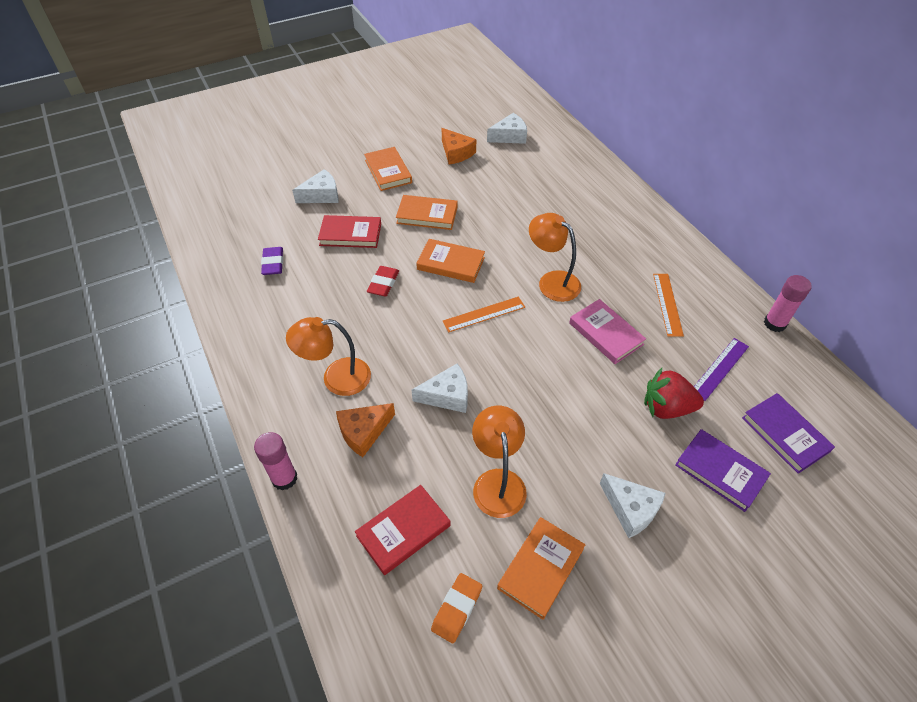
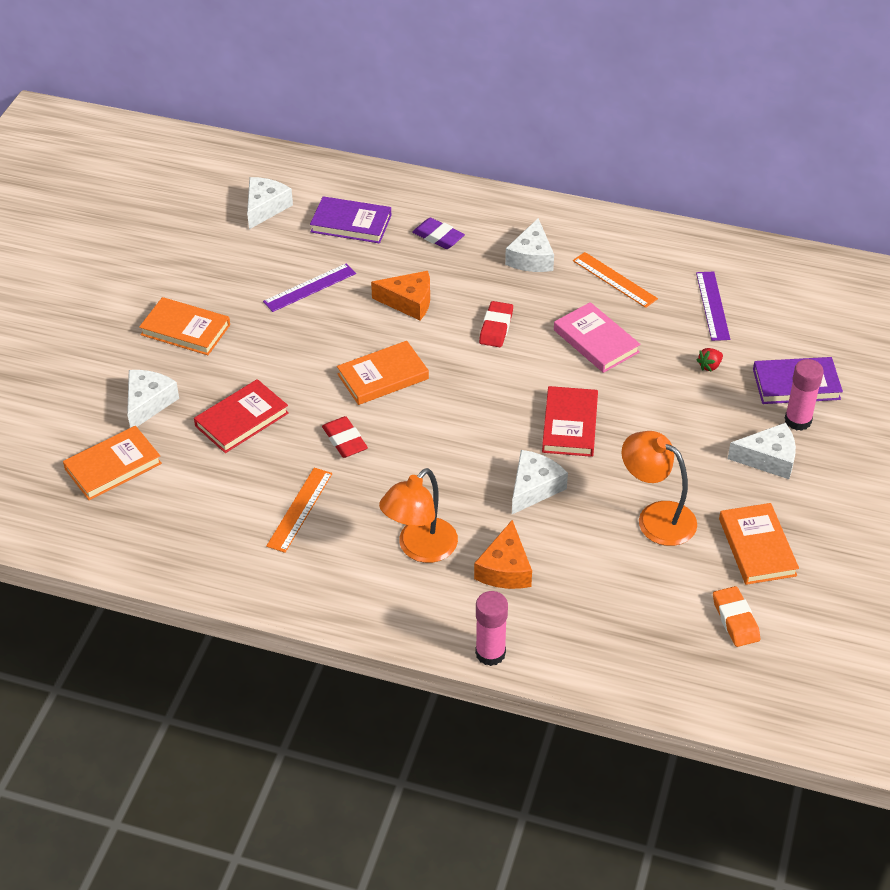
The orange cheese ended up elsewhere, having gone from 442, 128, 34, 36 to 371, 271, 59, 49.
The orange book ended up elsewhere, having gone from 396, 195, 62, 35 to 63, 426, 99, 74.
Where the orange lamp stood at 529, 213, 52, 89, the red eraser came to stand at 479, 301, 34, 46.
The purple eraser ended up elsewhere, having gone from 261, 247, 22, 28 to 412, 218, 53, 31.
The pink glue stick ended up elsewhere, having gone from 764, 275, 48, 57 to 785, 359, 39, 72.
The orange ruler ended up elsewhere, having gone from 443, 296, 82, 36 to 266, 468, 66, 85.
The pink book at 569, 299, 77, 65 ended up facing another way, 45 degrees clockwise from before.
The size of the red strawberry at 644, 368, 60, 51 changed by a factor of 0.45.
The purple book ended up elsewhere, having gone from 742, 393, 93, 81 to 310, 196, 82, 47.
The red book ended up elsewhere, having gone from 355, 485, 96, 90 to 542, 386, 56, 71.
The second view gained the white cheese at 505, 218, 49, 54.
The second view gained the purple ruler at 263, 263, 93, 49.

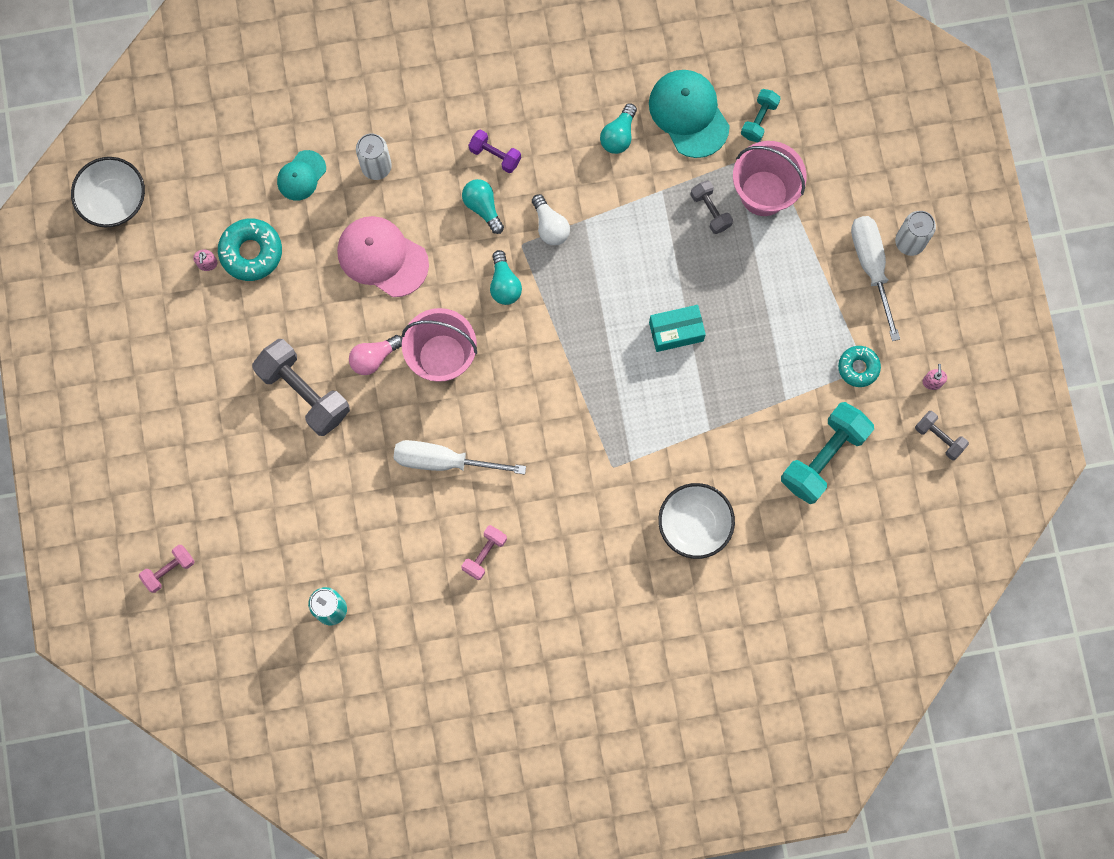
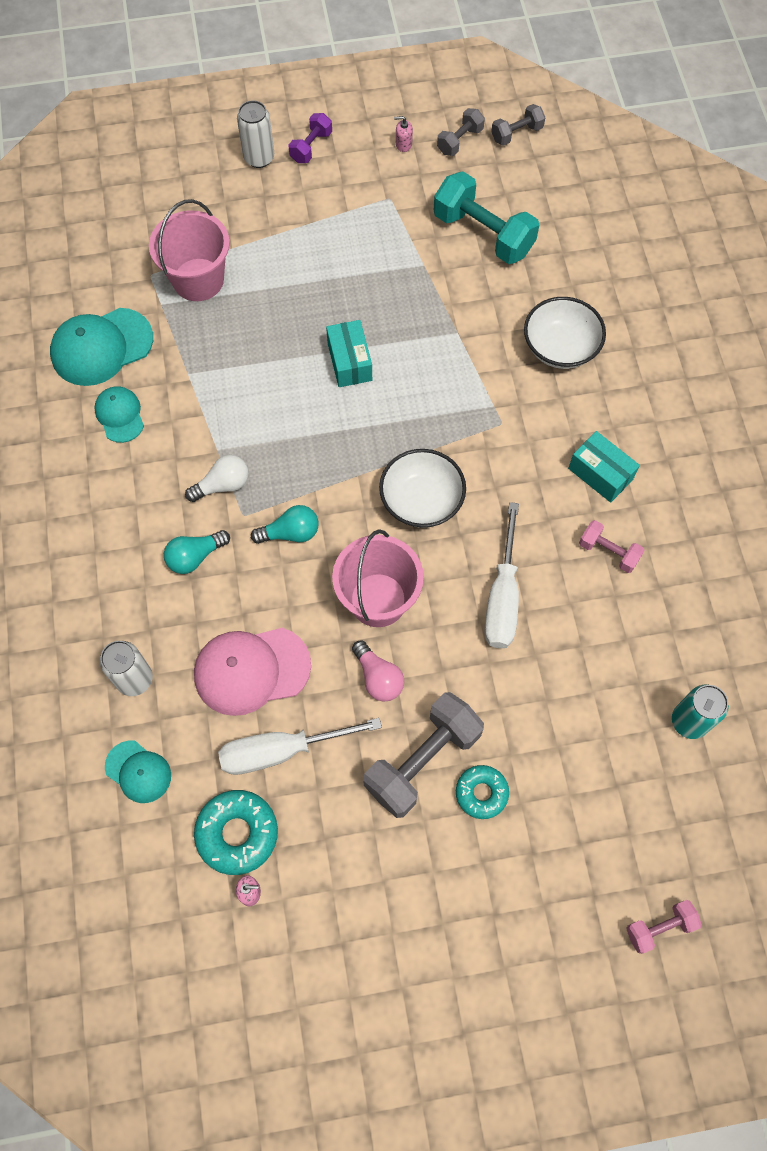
The second view lost the turquoise dumbbell at 741, 89, 40, 53.
Where the turquoise light bulb stood at 600, 103, 37, 51, the turquoise cap came to stand at 94, 386, 50, 57.
The purple dumbbell ended up elsewhere, having gone from 469, 130, 52, 43 to 288, 113, 44, 50.
The white bowl ended up elsewhere, having gone from 71, 157, 74, 70 to 379, 449, 87, 79.
The grey dumbbell ended up elsewhere, having gone from 690, 180, 43, 54 to 491, 104, 54, 42.
The pink cap at 337, 216, 92, 81 ended up facing another way, 45 degrees clockwise from before.
The white screwdriver ended up elsewhere, having gone from 851, 216, 49, 125 to 218, 718, 164, 57.
The turquoise donut ended up elsewhere, having gone from 838, 346, 43, 41 to 456, 765, 53, 54.
The pink dumbbell at 139, 545, 56, 48 ended up facing another way, 75 degrees counterclockwise from before.
The second view gained the turquoise box at 568, 431, 72, 72.

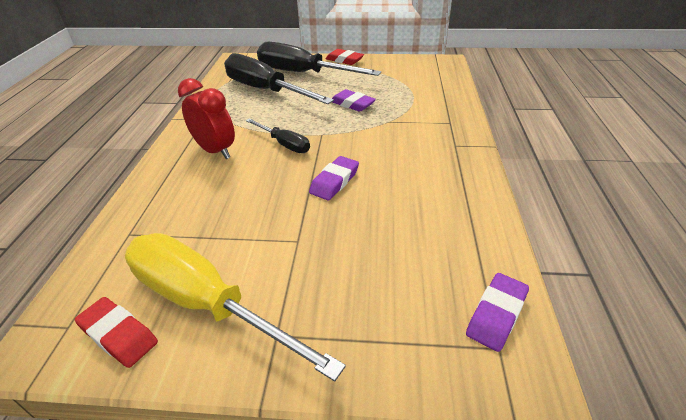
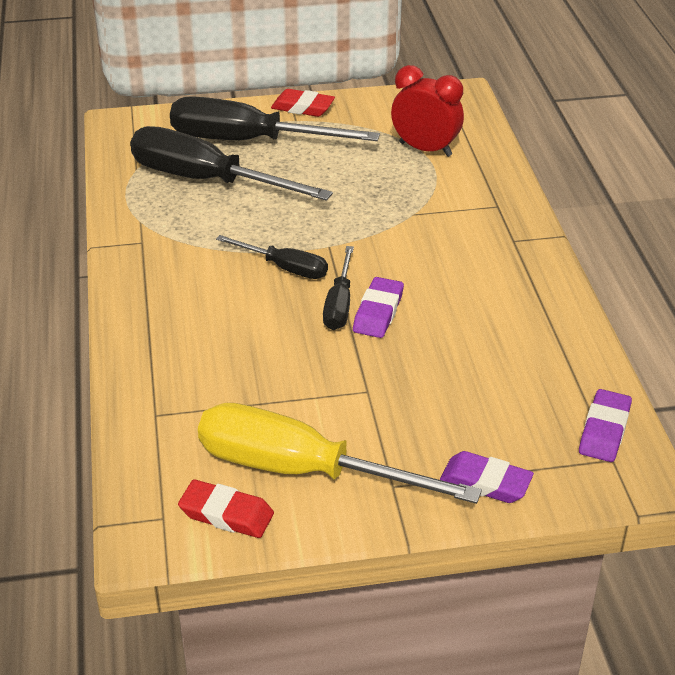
The red clock ended up elsewhere, having gone from 178, 78, 57, 81 to 391, 65, 73, 92.
The purple eraser ended up elsewhere, having gone from 332, 89, 44, 23 to 440, 451, 94, 52.
The second view gained the black screwdriver at 323, 246, 31, 84.

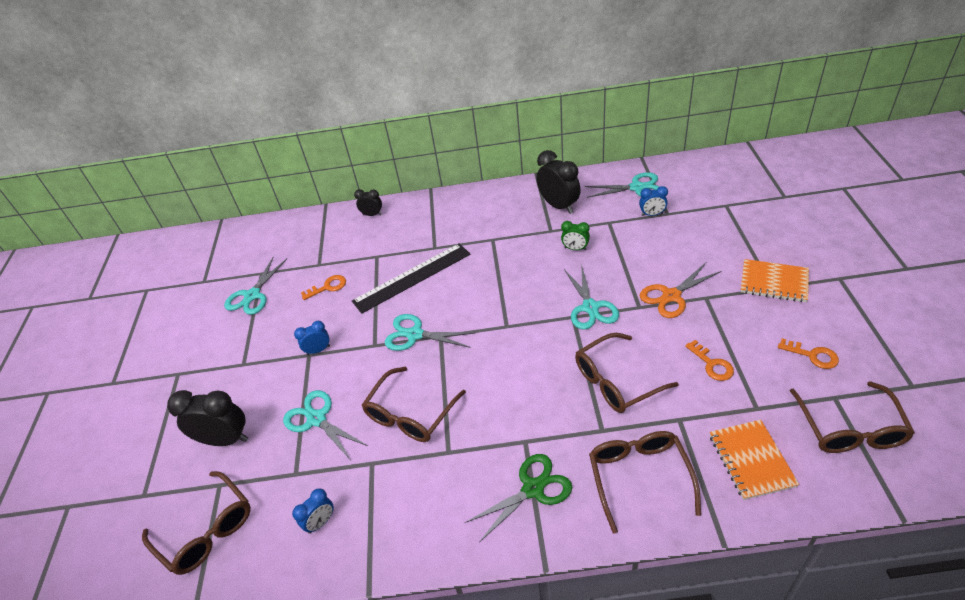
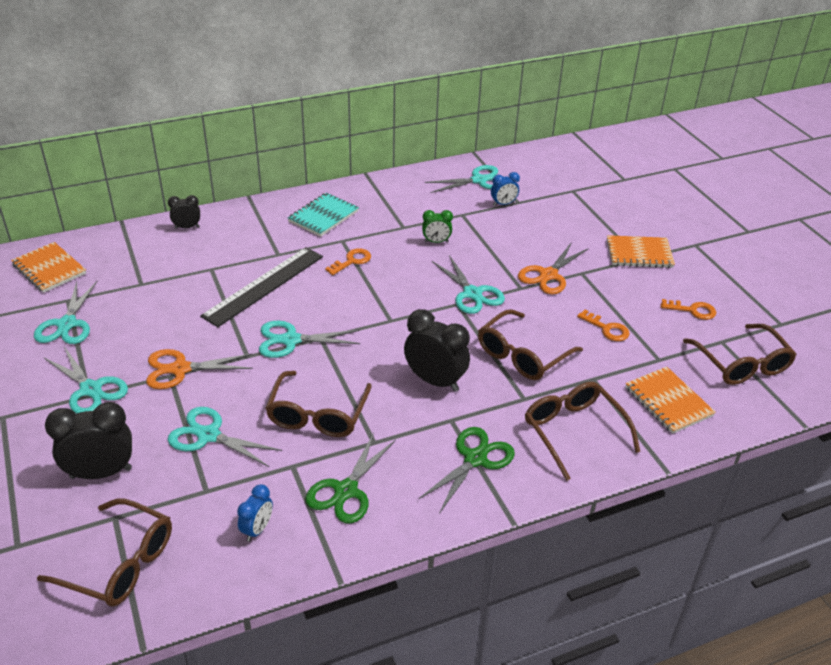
The black clock ended up elsewhere, having gone from 536, 150, 45, 64 to 404, 309, 66, 83.
The orange key ended up elsewhere, having gone from 301, 275, 45, 25 to 325, 248, 46, 27.
Where the blue clock stood at 294, 321, 36, 34, the orange scissors came to stand at 146, 349, 107, 40.
The second view gained the turquoise notebook at 288, 193, 71, 44.
The second view gained the orange notebook at 11, 242, 75, 51.
The second view gained the turquoise scissors at 43, 347, 85, 67.
The second view gained the green scissors at 306, 433, 90, 90.

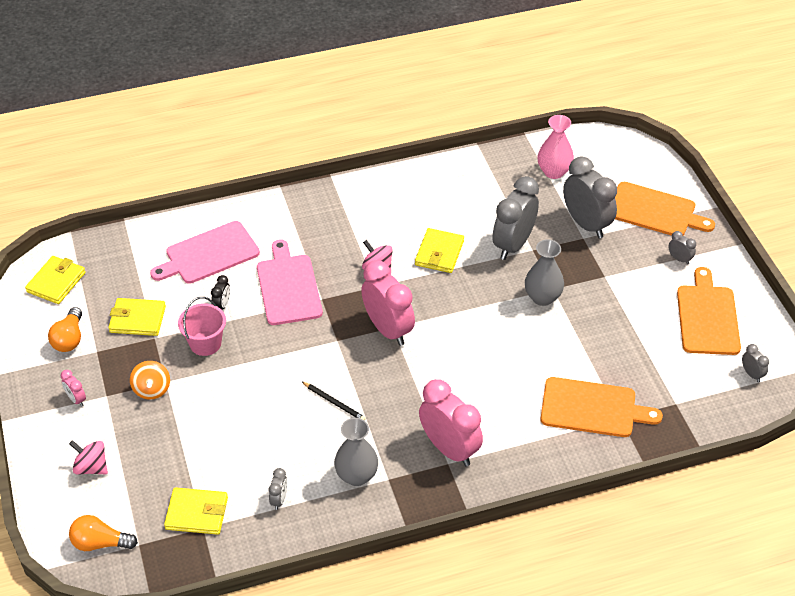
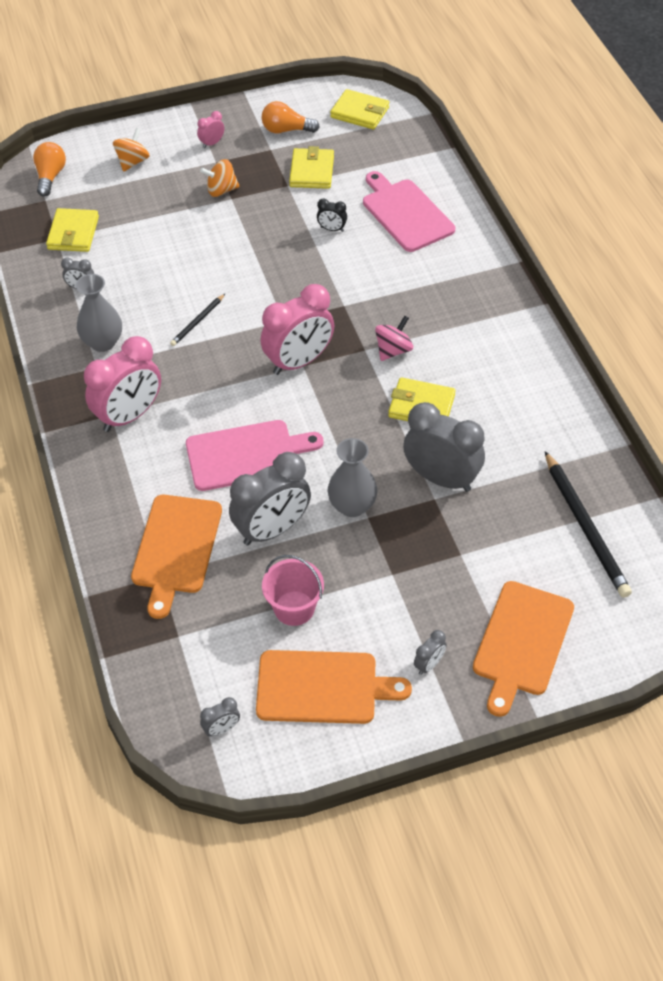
Where the pink vase stood at 538, 115, 36, 64, the black pencil came to stand at 545, 451, 87, 147.
The grey clock ended up elsewhere, having gone from 563, 156, 54, 82 to 229, 452, 82, 94.
The pink cutting board ended up elsewhere, having gone from 257, 240, 66, 85 to 186, 420, 137, 71.
The pink bucket ended up elsewhere, having gone from 178, 297, 48, 59 to 262, 555, 62, 71.
What was the pink spinning top at 69, 440, 39, 35 turned into the orange spinning top at 113, 128, 37, 44.

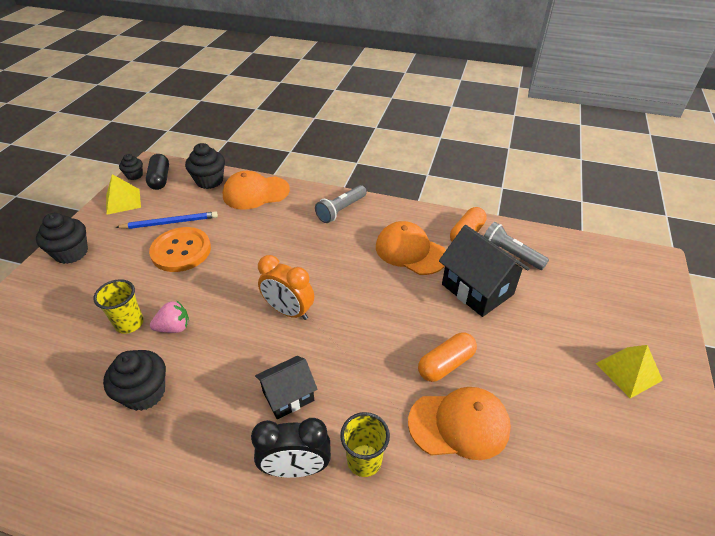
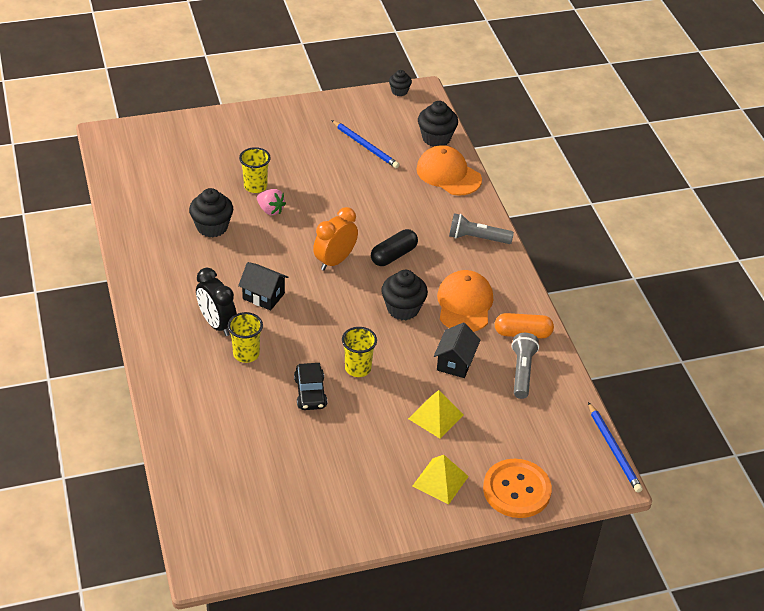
The black capsule ended up elsewhere, having gone from 146, 154, 23, 36 to 371, 229, 47, 37.
The yellow pyramid ended up elsewhere, having gone from 106, 174, 35, 41 to 408, 390, 55, 49.
The black cupcake ended up elsewhere, having gone from 36, 213, 52, 51 to 381, 270, 47, 50.
The size of the black house at 439, 225, 91, 92 changed by a factor of 0.62.
The orange button ended up elsewhere, having gone from 149, 227, 62, 45 to 483, 459, 69, 59.
The orange clock at 258, 255, 56, 65 ended up facing another way, 45 degrees clockwise from before.
Where the orange capsule stood at 418, 333, 59, 49, the yellow cup came to stand at 342, 327, 35, 50.
Where the orange cap stood at 408, 387, 103, 73, the black car came to stand at 294, 363, 33, 47.
The second view gained the blue pencil at 588, 402, 55, 91.

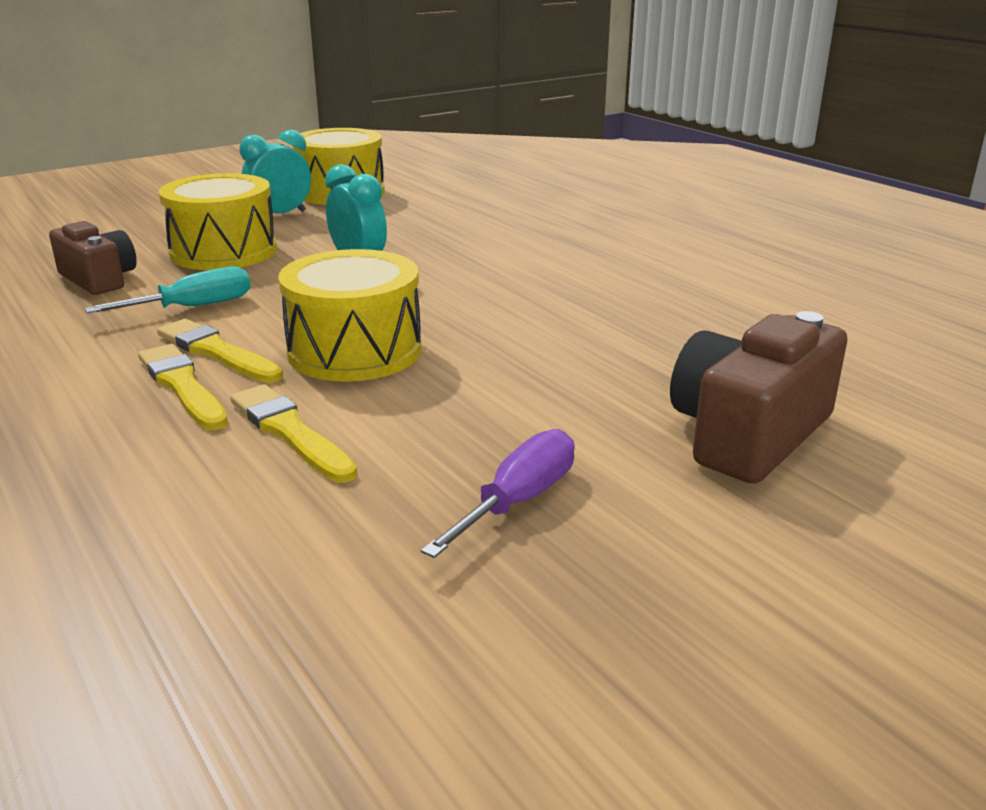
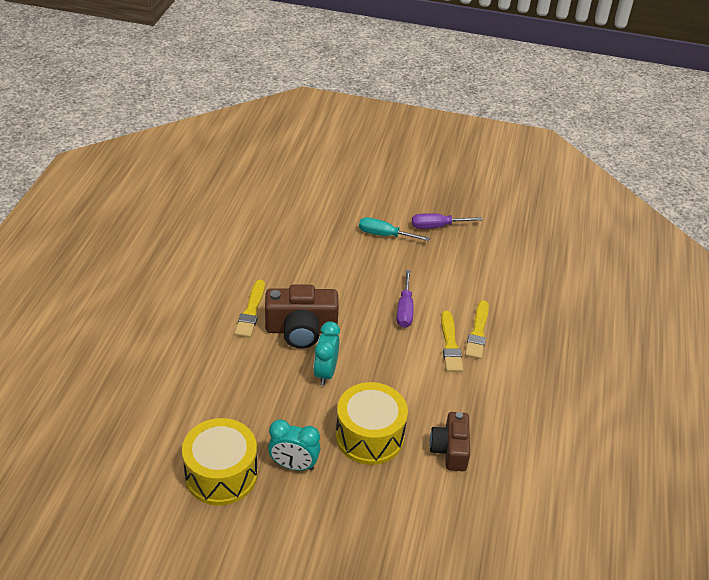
Where the yellow drum stood at 278, 249, 144, 133, the purple screwdriver came to stand at 397, 270, 17, 58.
The turquoise screwdriver ended up elsewhere, having gone from 85, 266, 166, 47 to 359, 217, 71, 24.
The brown camera ended up elsewhere, having gone from 670, 311, 177, 173 to 265, 284, 74, 65.
The yellow brush ended up elsewhere, having gone from 230, 384, 127, 98 to 235, 280, 30, 58.

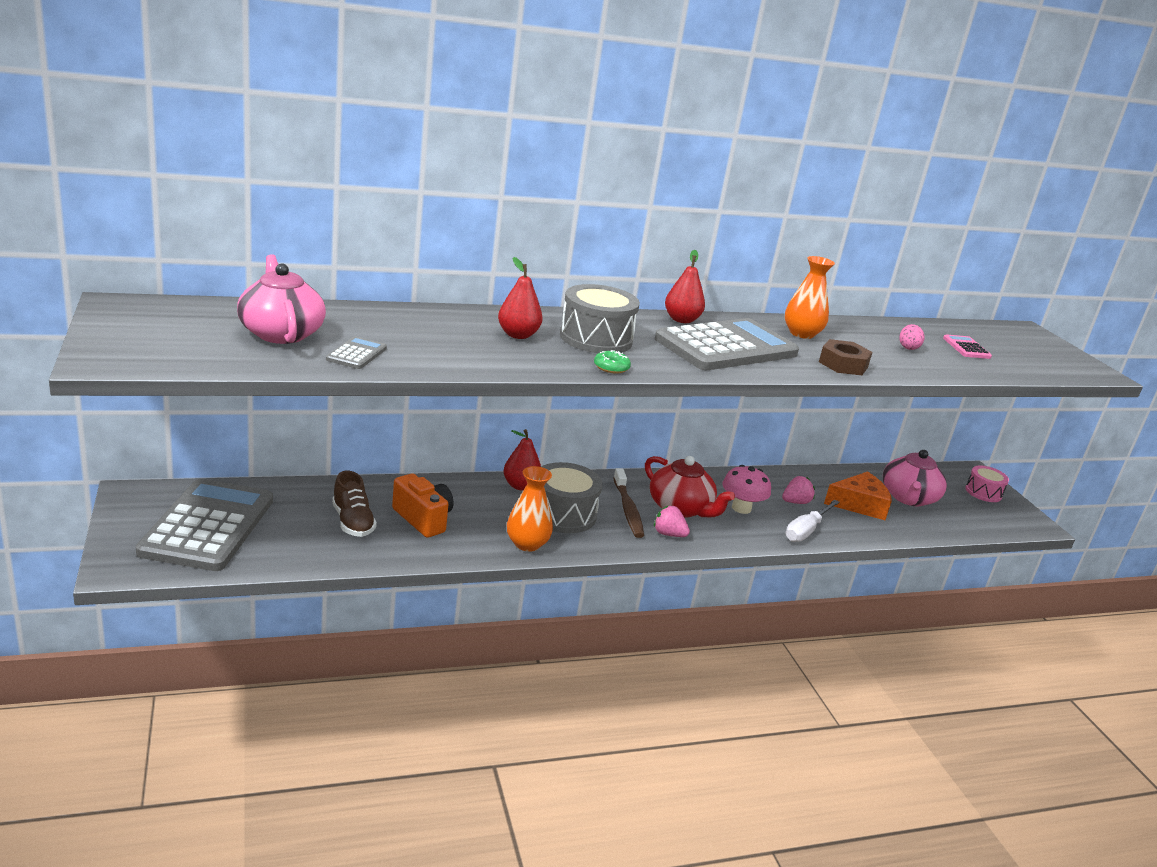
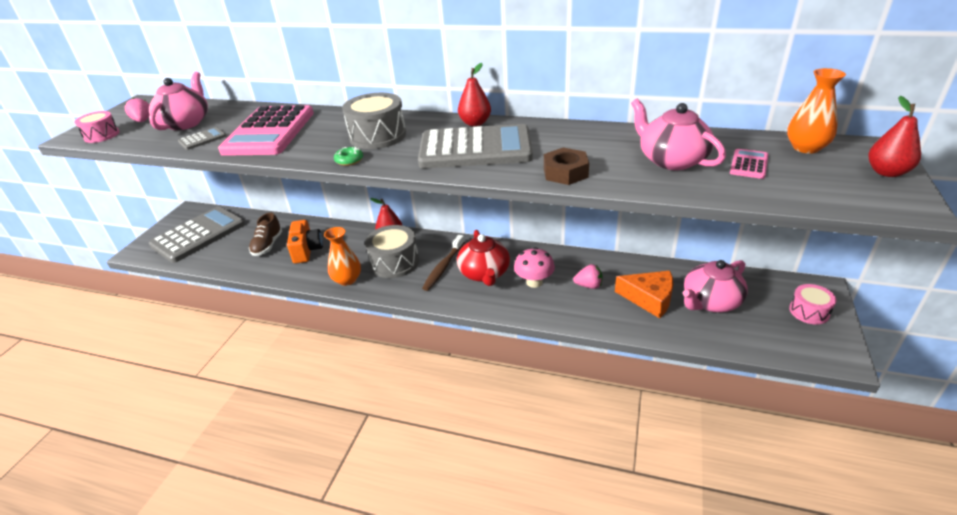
The orange vase ended up elsewhere, having gone from 785, 256, 50, 83 to 787, 68, 59, 86.
The red pear ended up elsewhere, having gone from 498, 257, 45, 82 to 869, 96, 52, 81.
Where the pink egg stood at 899, 324, 26, 26, the pink teapot came to stand at 631, 99, 95, 71.
The second view lost the white screwdriver at 786, 499, 54, 43.
The pink strawberry ended up elsewhere, having gone from 654, 505, 36, 32 to 124, 98, 26, 24.
The second view gained the pink calculator at 218, 105, 96, 51.
The second view gained the pink drum at 74, 111, 46, 32.

